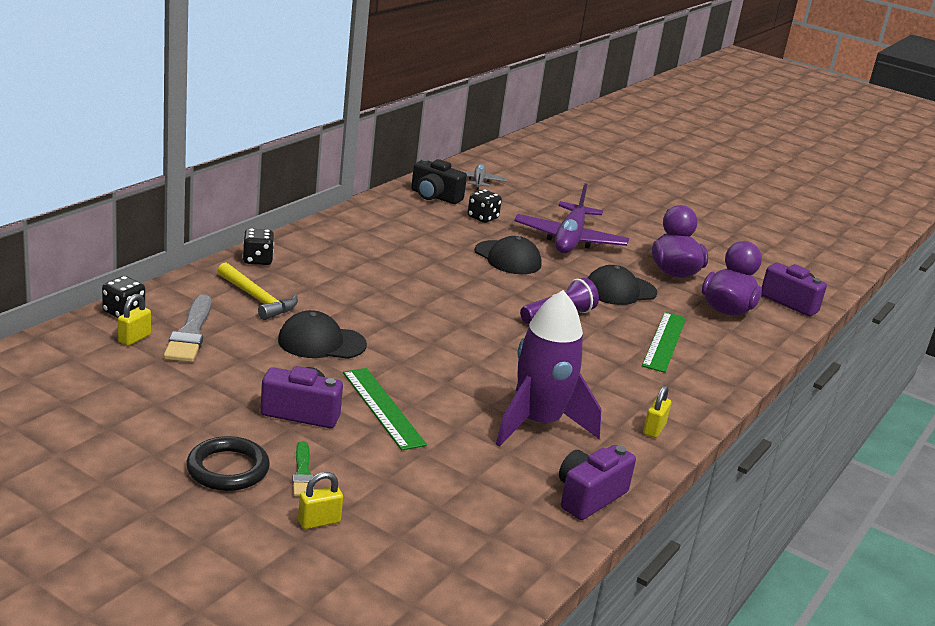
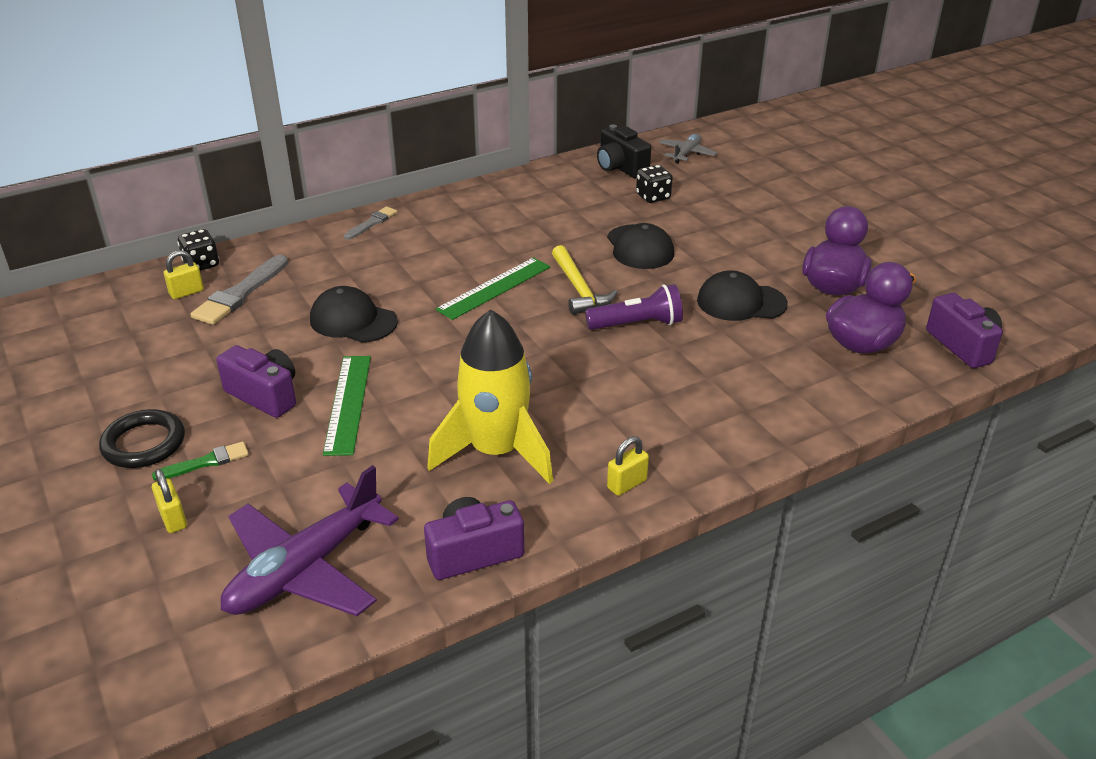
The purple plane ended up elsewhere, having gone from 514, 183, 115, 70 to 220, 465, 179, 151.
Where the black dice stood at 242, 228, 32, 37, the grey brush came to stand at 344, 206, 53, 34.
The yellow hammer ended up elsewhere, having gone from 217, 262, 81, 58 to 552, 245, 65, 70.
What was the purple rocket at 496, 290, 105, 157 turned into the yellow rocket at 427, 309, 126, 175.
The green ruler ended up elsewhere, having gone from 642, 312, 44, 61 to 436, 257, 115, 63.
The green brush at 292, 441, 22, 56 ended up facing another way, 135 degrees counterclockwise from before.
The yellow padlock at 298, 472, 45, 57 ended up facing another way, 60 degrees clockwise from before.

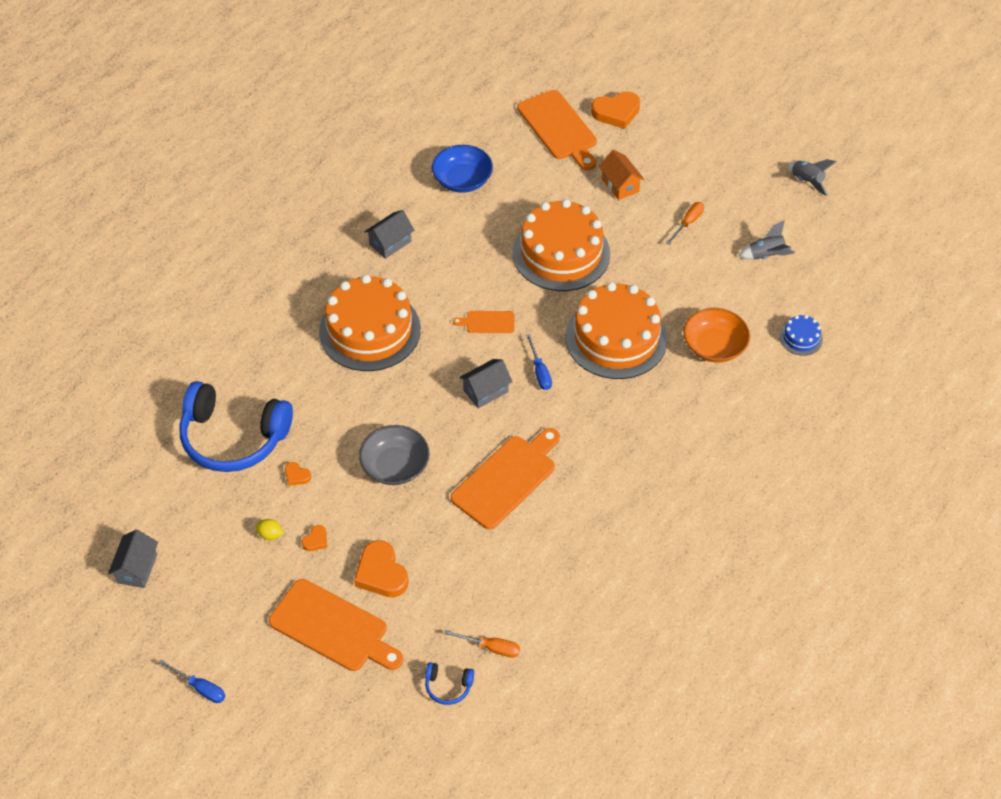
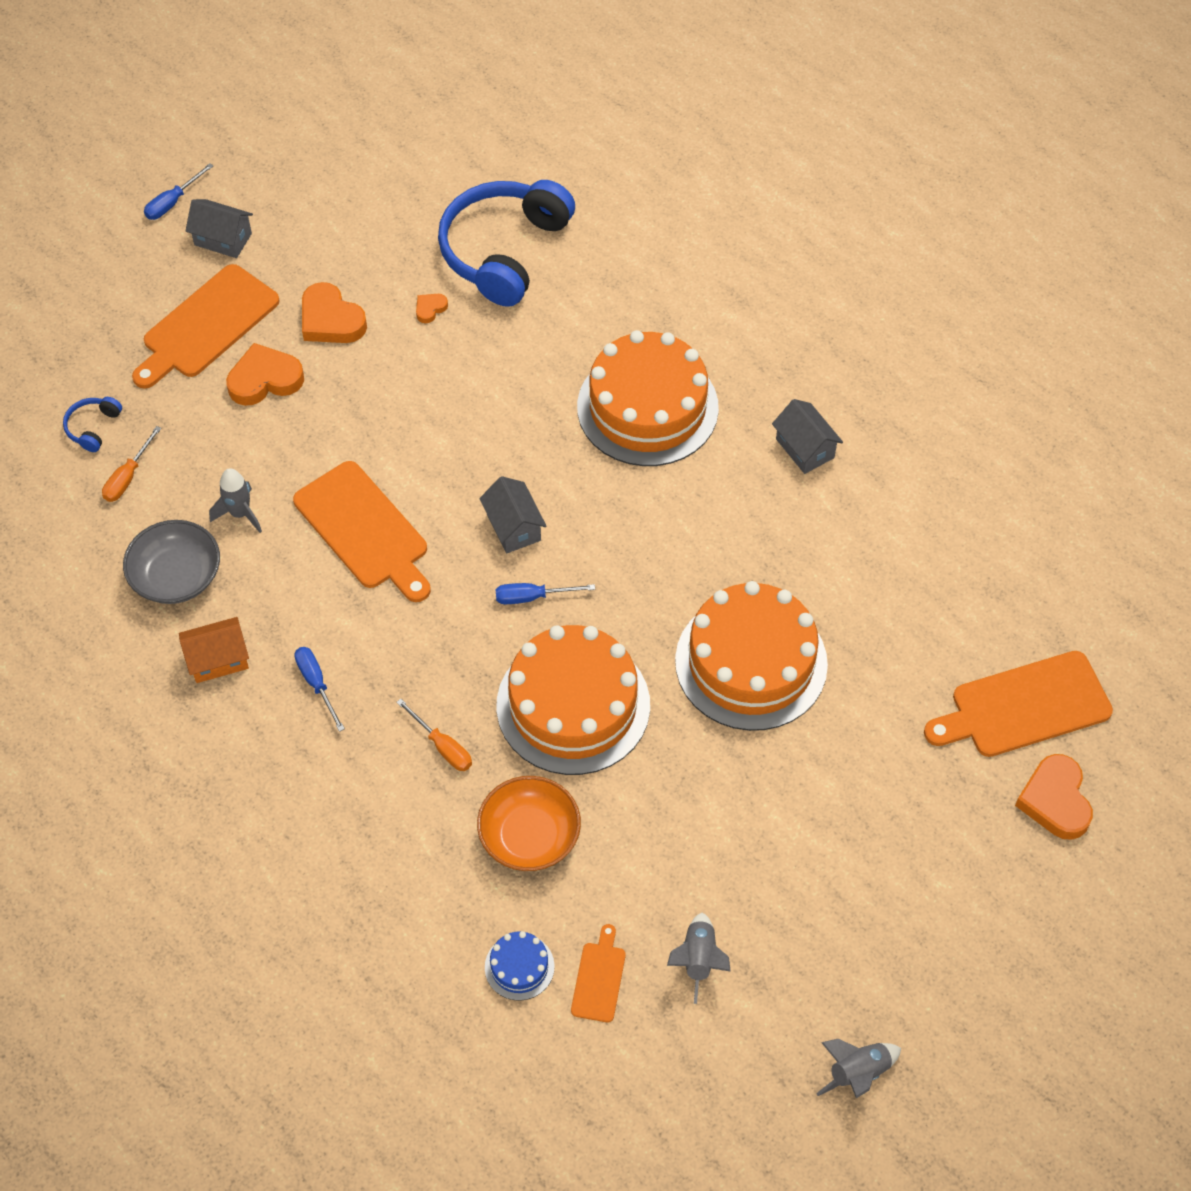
The second view lost the blue bowl at 432, 145, 61, 48.
The orange house ended up elsewhere, having gone from 599, 150, 45, 50 to 179, 617, 70, 66.
The orange screwdriver ended up elsewhere, having gone from 666, 202, 38, 43 to 396, 699, 76, 72.
The orange cutting board ended up elsewhere, having gone from 453, 311, 62, 22 to 571, 924, 55, 98.
The grey bowl ended up elsewhere, having gone from 359, 425, 71, 60 to 123, 520, 97, 84.
The second view lost the yellow lemon at 256, 519, 28, 21.
The size of the orange heart at 302, 525, 25, 26 changed by a factor of 2.06.
The grey house ended up elsewhere, having gone from 108, 529, 50, 59 to 186, 199, 67, 59.
The second view gained the grey rocket at 209, 468, 53, 65.
The second view gained the blue screwdriver at 294, 647, 51, 85.

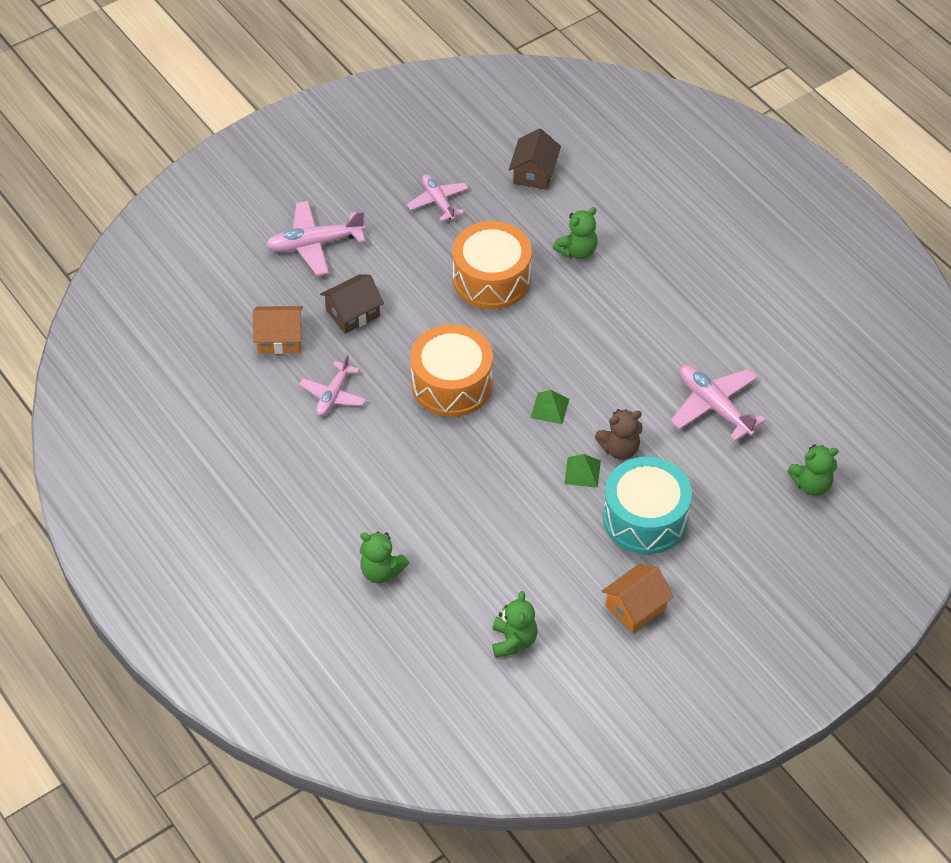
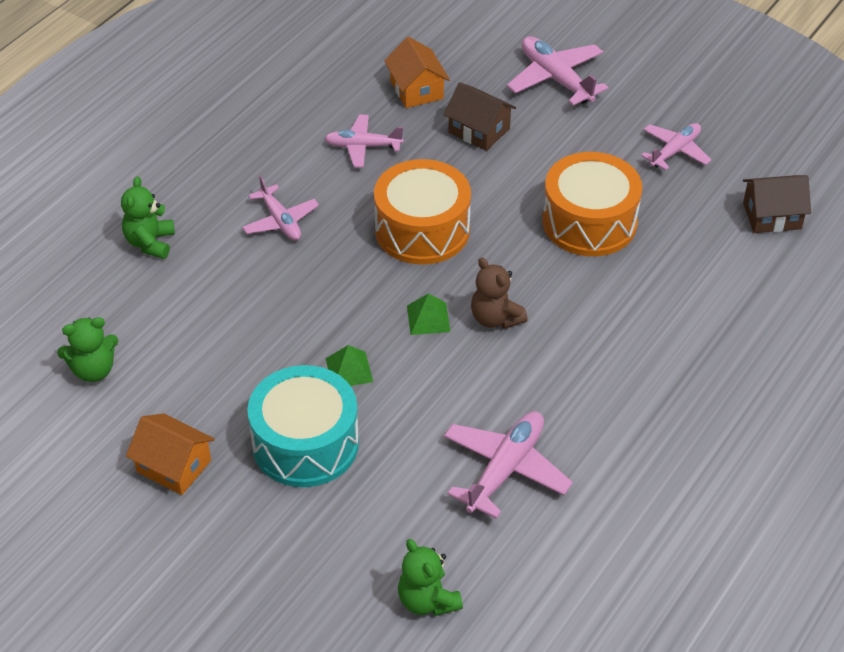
The second view lost the green teddy bear at 553, 207, 45, 52.
The brown teddy bear ended up elsewhere, having gone from 595, 409, 47, 51 to 471, 258, 57, 71.
The second view gained the pink plane at 242, 175, 77, 66.

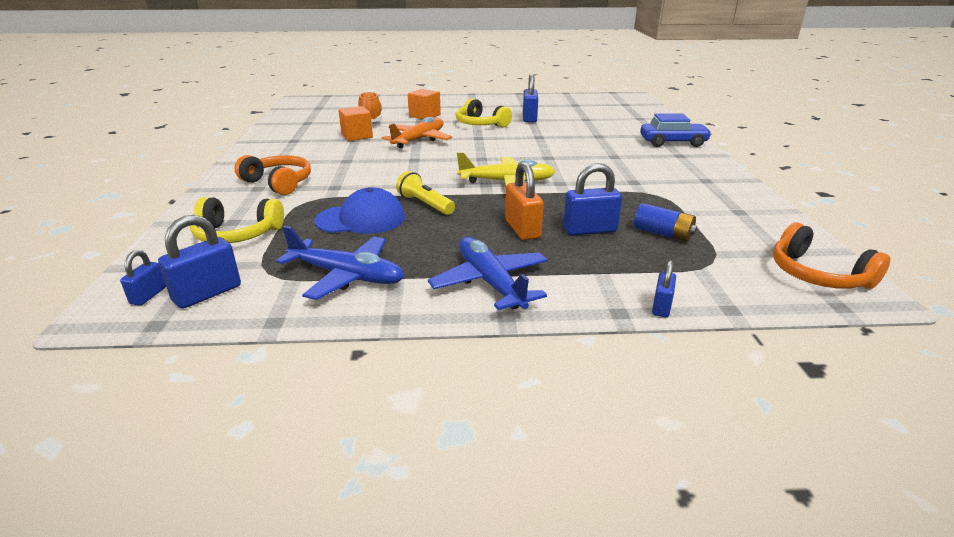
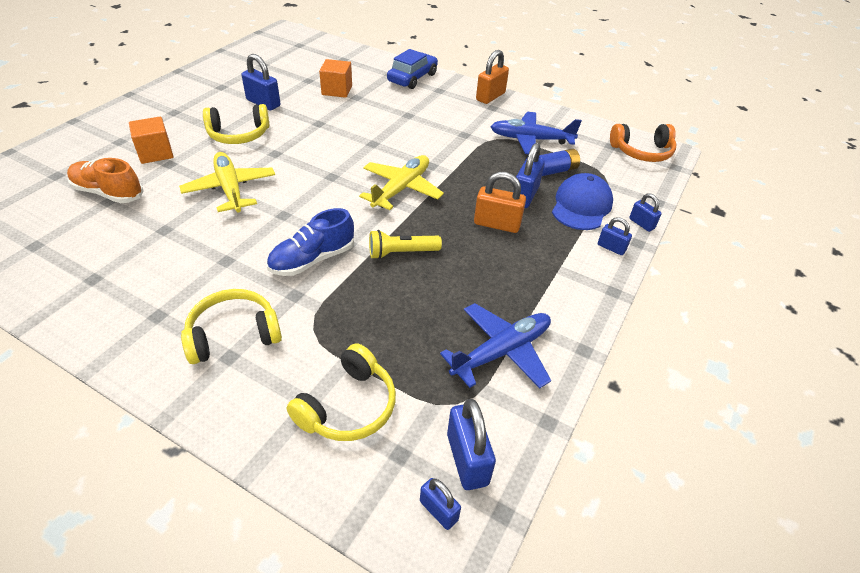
The orange cube ended up elsewhere, having gone from 338, 106, 35, 35 to 319, 59, 33, 39.
What was the orange plane at 381, 117, 71, 31 turned into the yellow plane at 179, 152, 96, 60.
What was the orange headphones at 235, 155, 76, 40 turned into the yellow headphones at 181, 289, 101, 75.
The blue cap ended up elsewhere, having gone from 314, 187, 91, 47 to 552, 173, 61, 57.
The blue plane ended up elsewhere, having gone from 428, 237, 120, 73 to 490, 112, 92, 42.
The second view gained the orange padlock at 476, 50, 33, 54.
The second view gained the blue shoe at 267, 208, 87, 68.
The second view gained the blue padlock at 598, 217, 34, 38.

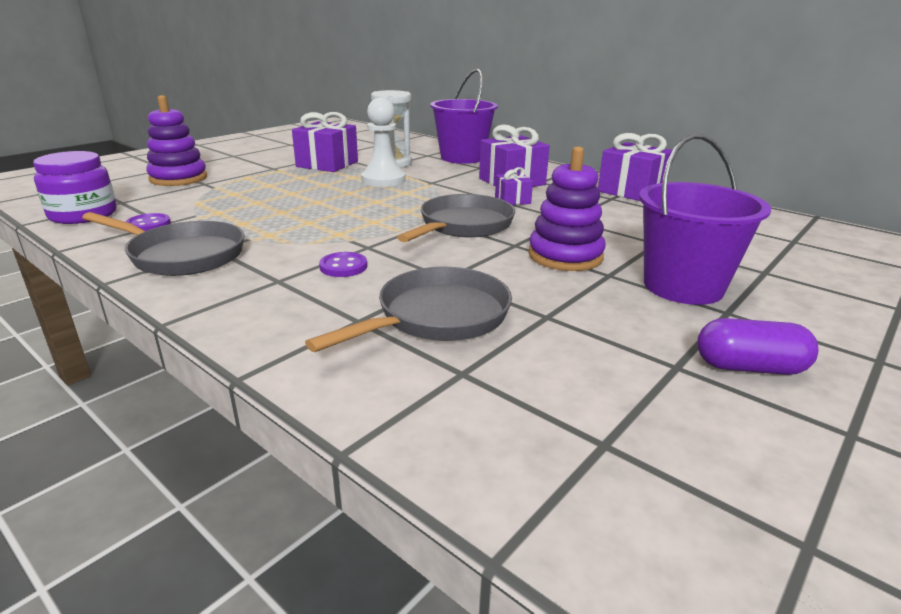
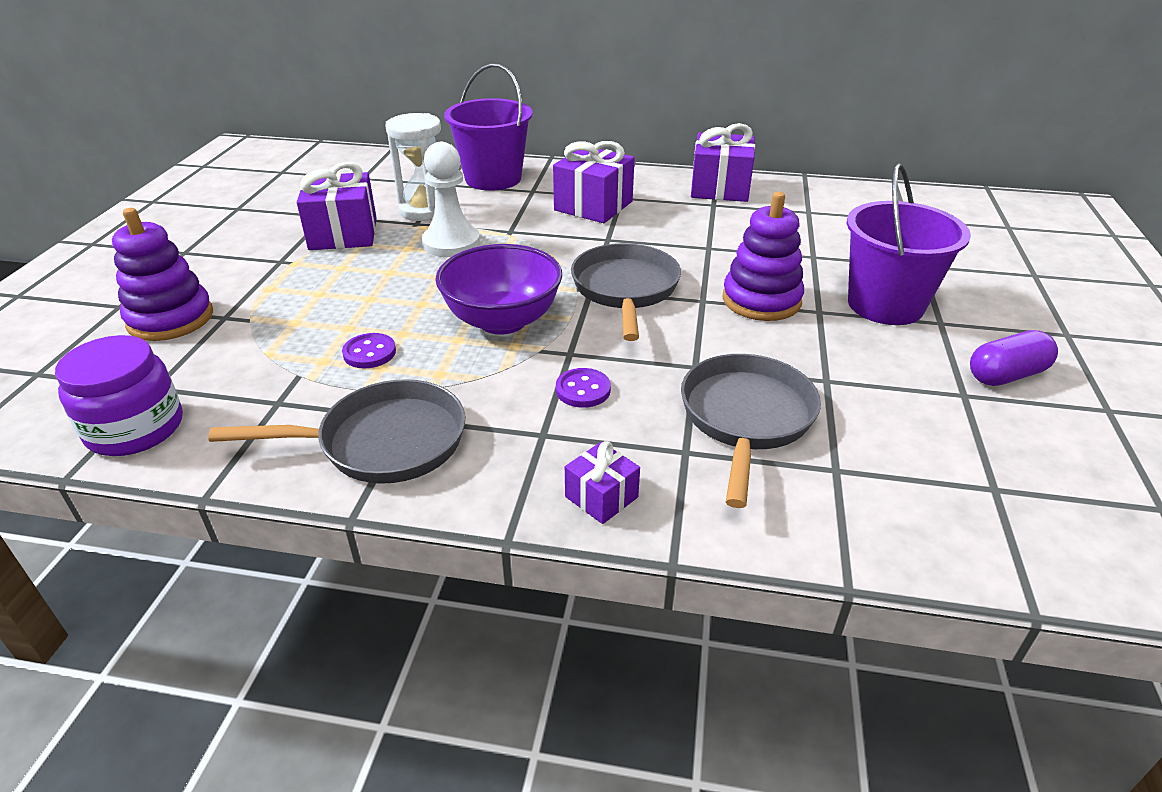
The purple gift ended up elsewhere, having gone from 495, 167, 38, 38 to 565, 441, 75, 83.
The purple button ended up elsewhere, having gone from 125, 213, 46, 18 to 342, 333, 54, 35.
The second view gained the purple bowl at 435, 244, 127, 91.

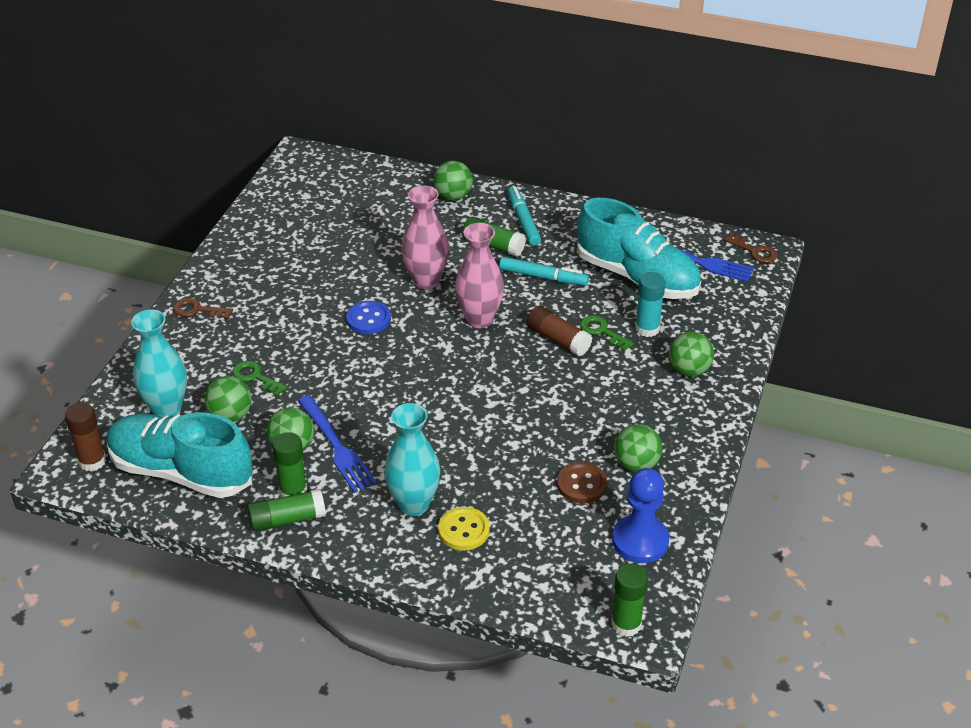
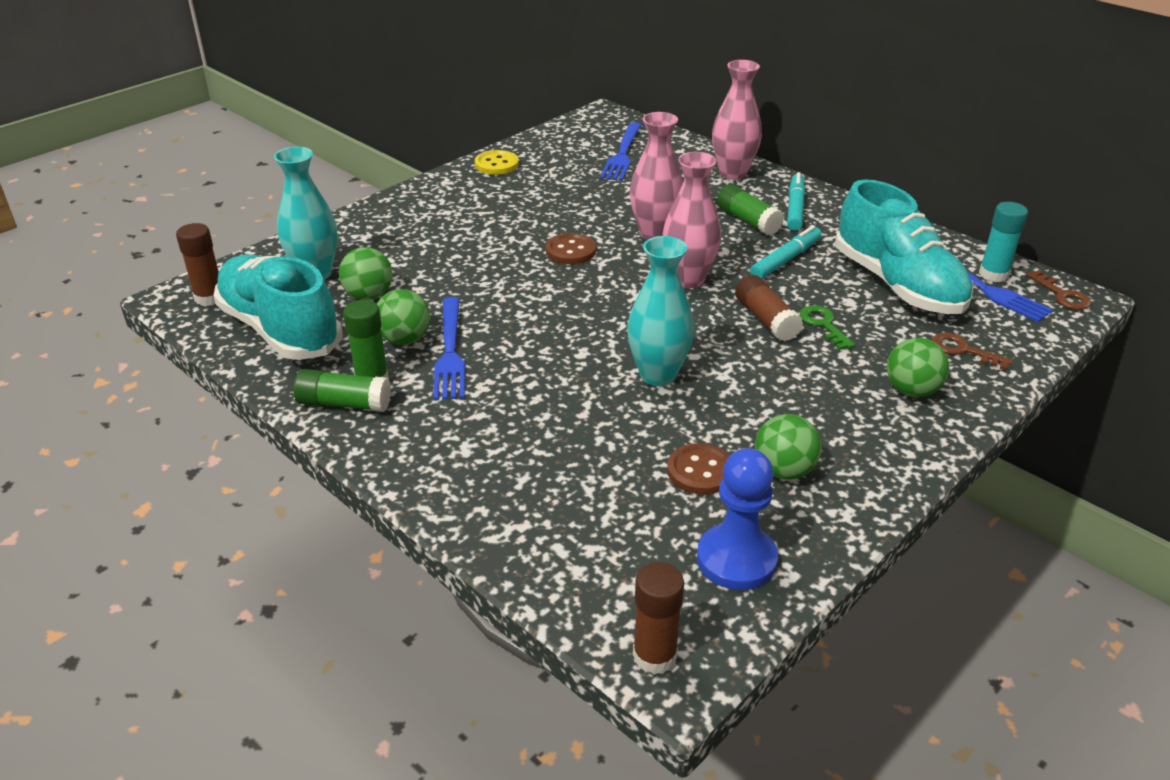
Where the green ball stood at 434, 161, 39, 39, the pink vase came to stand at 712, 60, 50, 120.
The turquoise marker at 499, 257, 90, 29 ended up facing another way, 90 degrees counterclockwise from before.
The turquoise glue stick ended up elsewhere, having gone from 635, 272, 30, 65 to 979, 202, 49, 80.
The brown key ended up elsewhere, having gone from 173, 298, 60, 21 to 932, 332, 81, 38.
What was the blue button at 346, 301, 45, 33 turned into the brown button at 546, 233, 50, 31.
The second view lost the green key at 232, 361, 55, 35.
The turquoise vase ended up elsewhere, having gone from 384, 403, 57, 113 to 627, 236, 67, 150.
The yellow button ended up elsewhere, having gone from 438, 507, 52, 43 to 475, 150, 44, 25.
What was the green glue stick at 611, 564, 37, 73 turned into the brown glue stick at 633, 562, 51, 113.
The second view gained the blue fork at 600, 122, 42, 59.

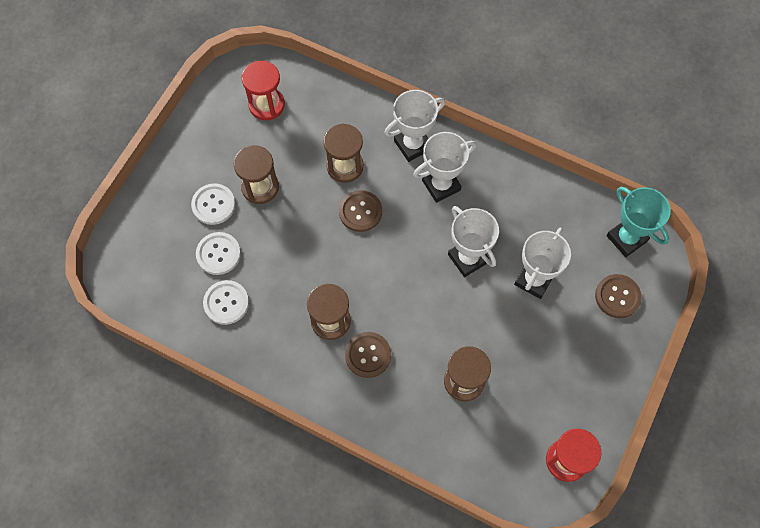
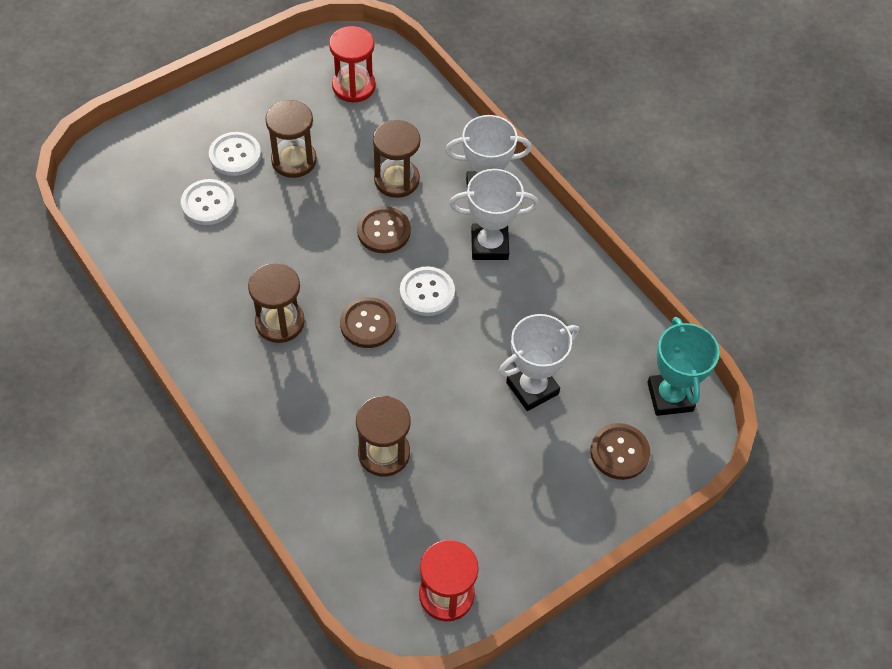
The second view lost the white trophy at 448, 206, 51, 71.
The white button ended up elsewhere, having gone from 203, 280, 46, 45 to 400, 266, 55, 50.
The brown button ended up elsewhere, having gone from 345, 332, 46, 46 to 340, 297, 56, 51.

